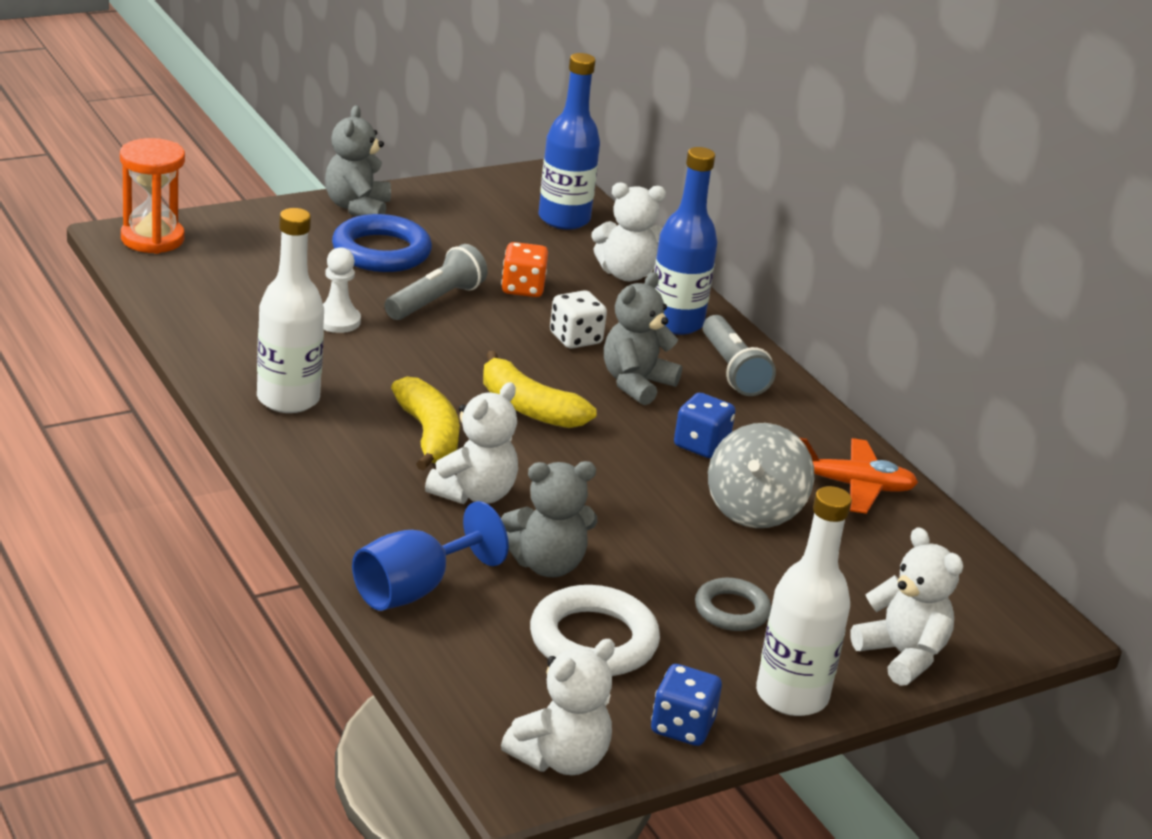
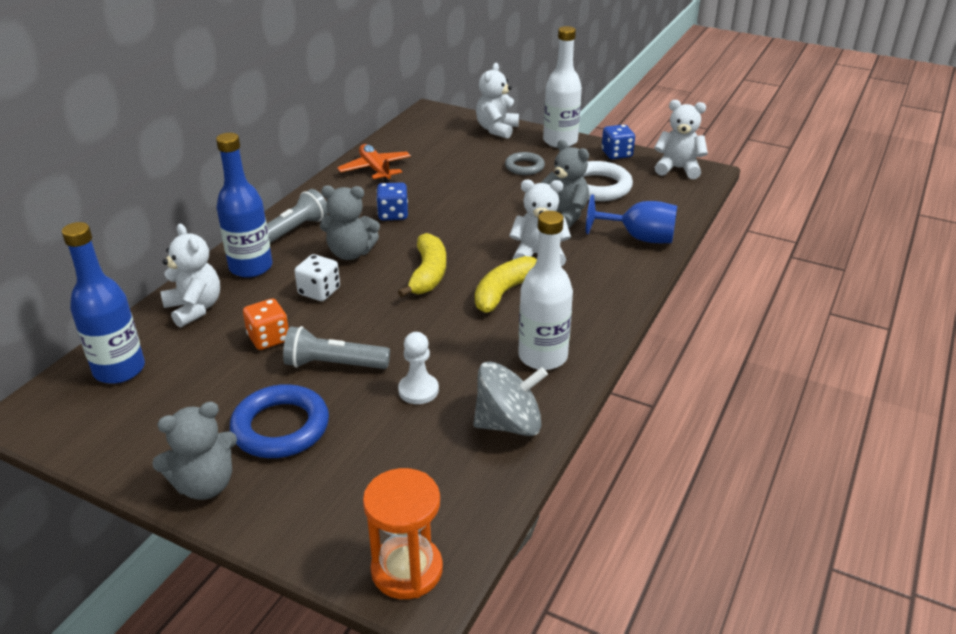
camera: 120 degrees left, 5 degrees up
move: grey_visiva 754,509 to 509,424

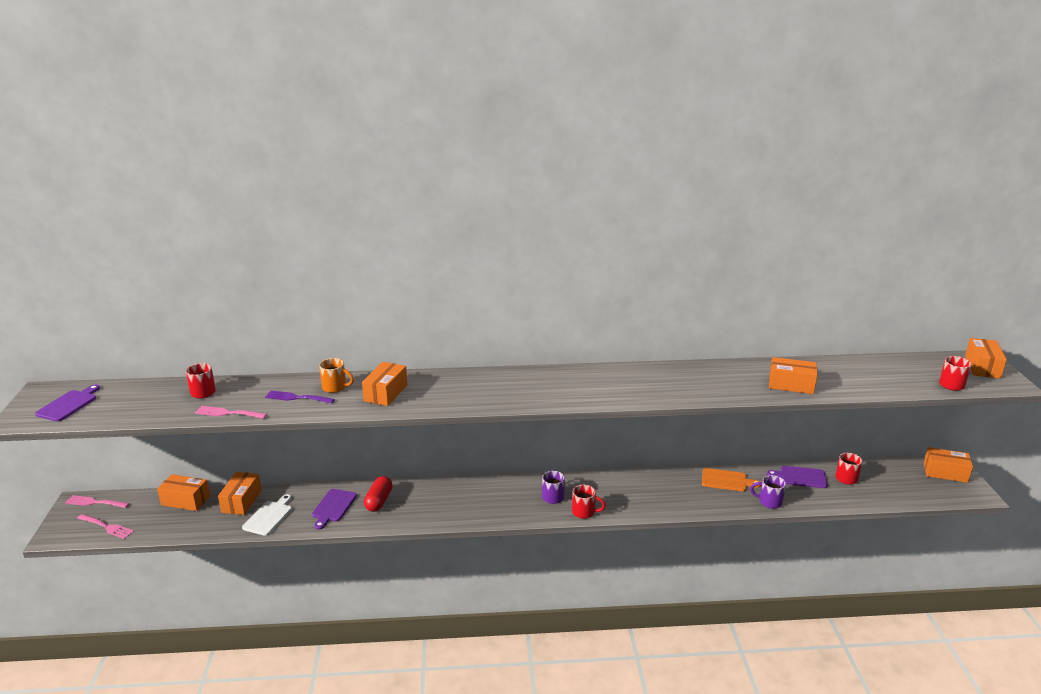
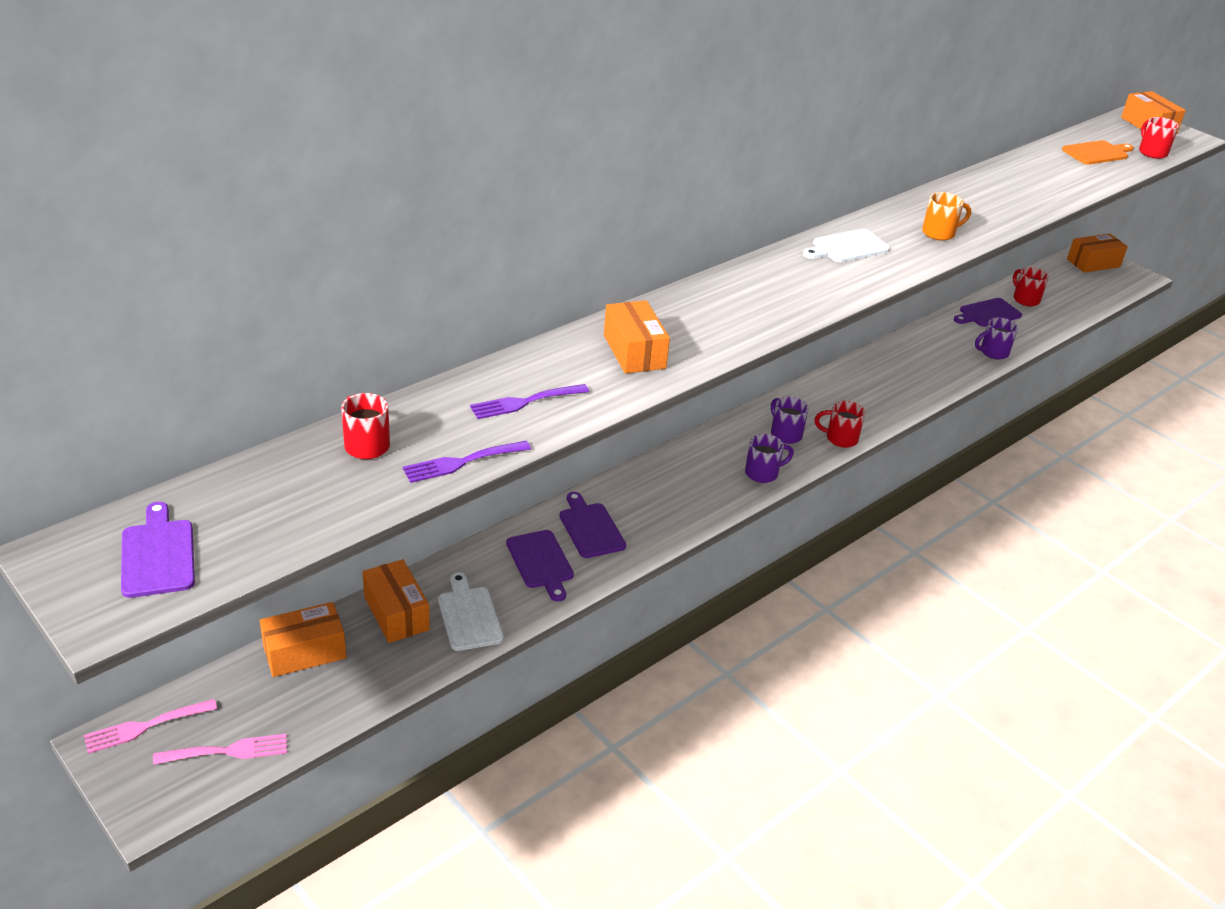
camera: 40 degrees left, 10 degrees up
delete: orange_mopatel 791,385
insert: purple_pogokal 763,473; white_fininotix 847,247
move: orange_pogokal 335,387 to 939,233; orange_fininotix 726,480 to 1097,153
replace: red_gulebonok 379,501 to purple_fininotix 590,528
recolor: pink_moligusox 228,413 to purple_moligusox 462,462
rotate: red_pogokal 584,512 = 840,438 150 degrees counterclockwise

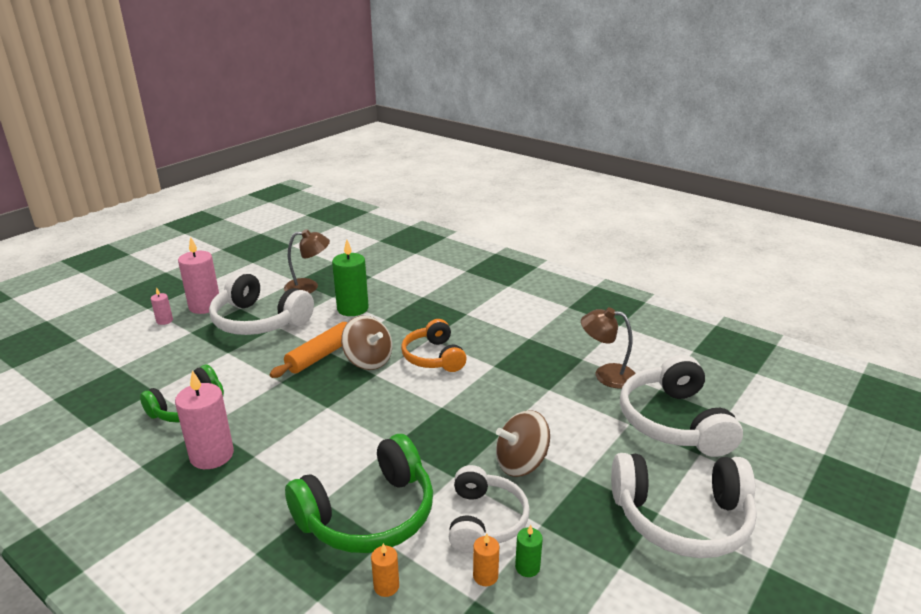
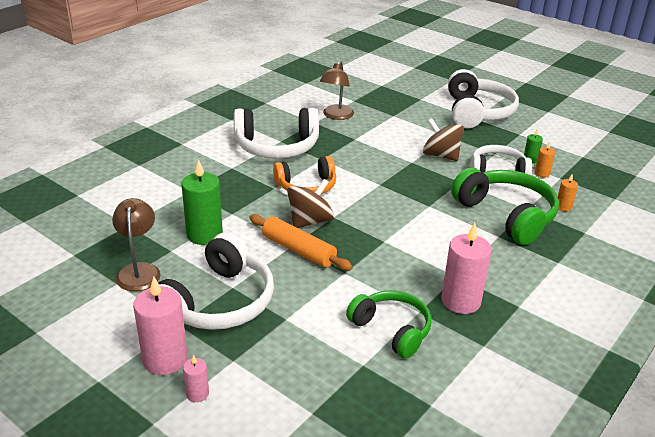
camera: 90 degrees left, 5 degrees up
move: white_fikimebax 674,422 to 276,146
rotate: brown_visiva 521,463 = 441,155 150 degrees clockwise

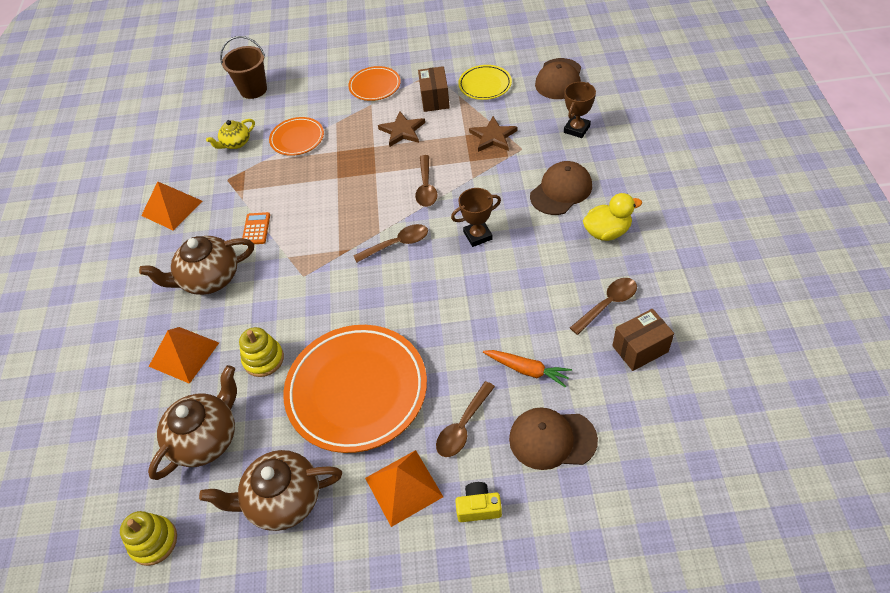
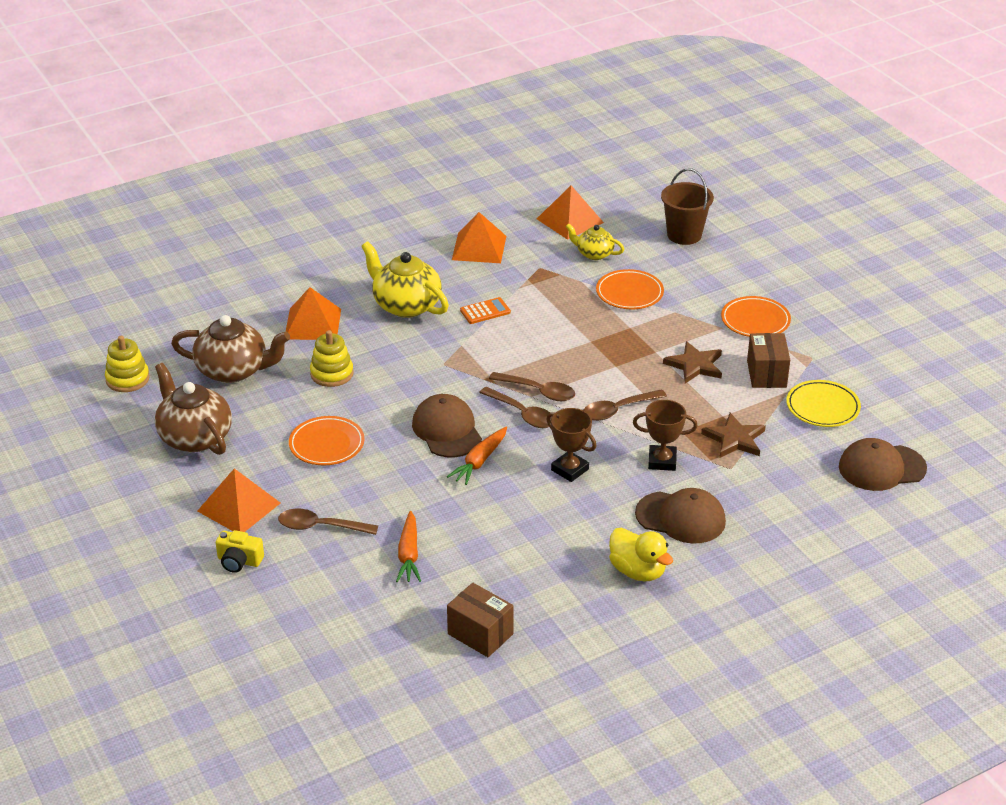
camera: 60 degrees right, 15 degrees down
insert: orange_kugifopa 479,461; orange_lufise 570,220
move: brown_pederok 552,439 to 447,430; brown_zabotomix 608,304 to 538,391; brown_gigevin 576,129 to 662,461
recolor: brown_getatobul 209,278 to yellow_getatobul 406,305
rotate: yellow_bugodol 478,507 = 239,561 135 degrees clockwise; brown_mopatel 435,99 = 766,374 60 degrees counterclockwise
resize: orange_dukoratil 357,390 = 327,444 x0.50

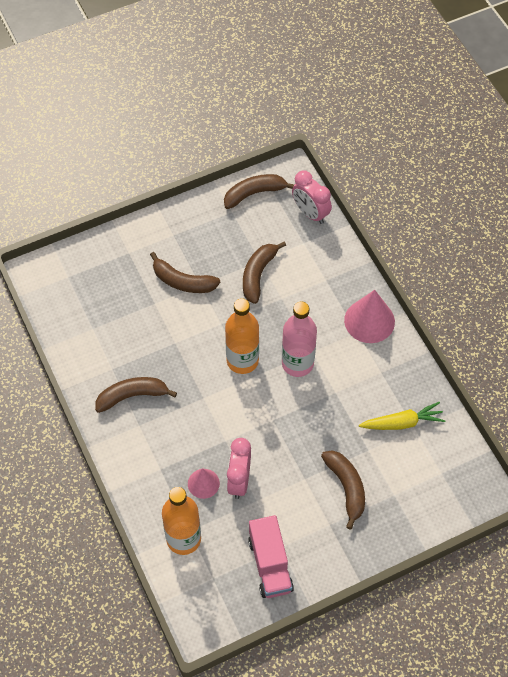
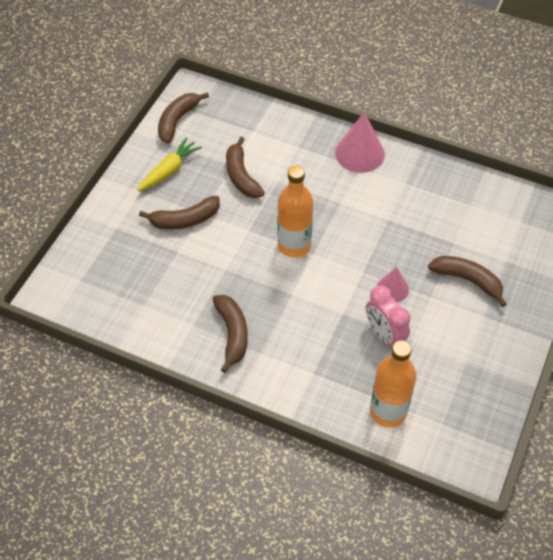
camera: 40 degrees left, 5 degrees down
delete: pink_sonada 270,564; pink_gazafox 297,363; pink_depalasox 310,213
move: yellow_kugifopa 402,423 to 169,170; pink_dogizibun 203,483 to 392,289
rotate: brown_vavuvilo 132,396 = 232,334 135 degrees clockwise

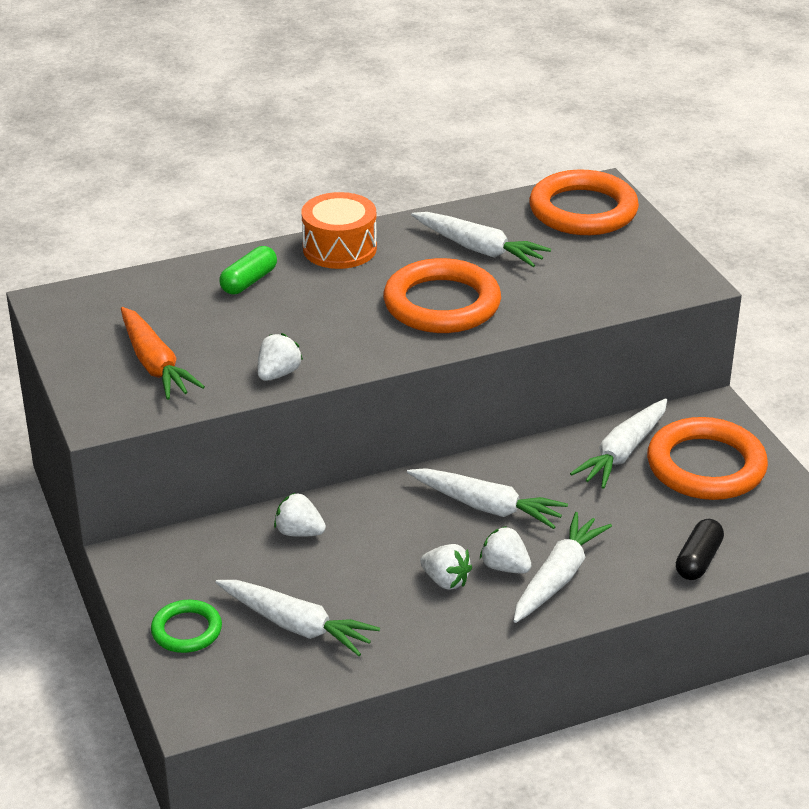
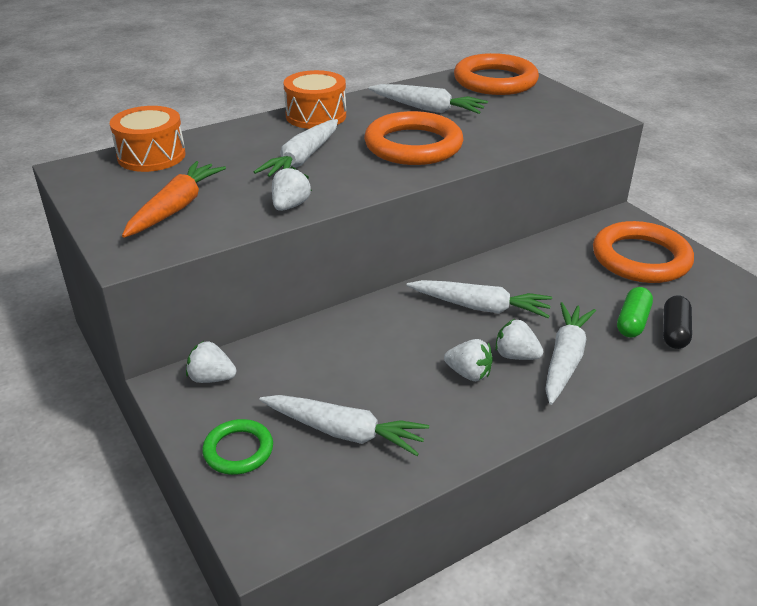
camera: 10 degrees left, 0 degrees up
insert: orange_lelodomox 151,156
move: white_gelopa 299,532 to 211,378; white_kugifopa 623,453 to 302,159; green_gulebonok 249,281 to 632,322
rotate: orange_kugifopa 155,364 = 176,208 120 degrees counterclockwise

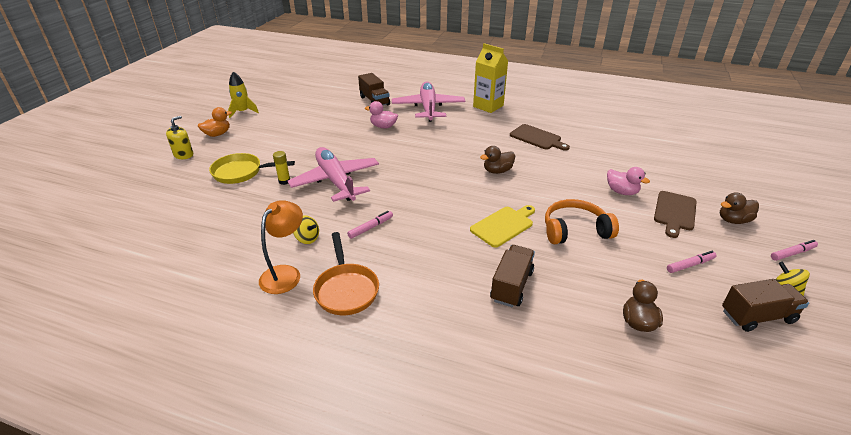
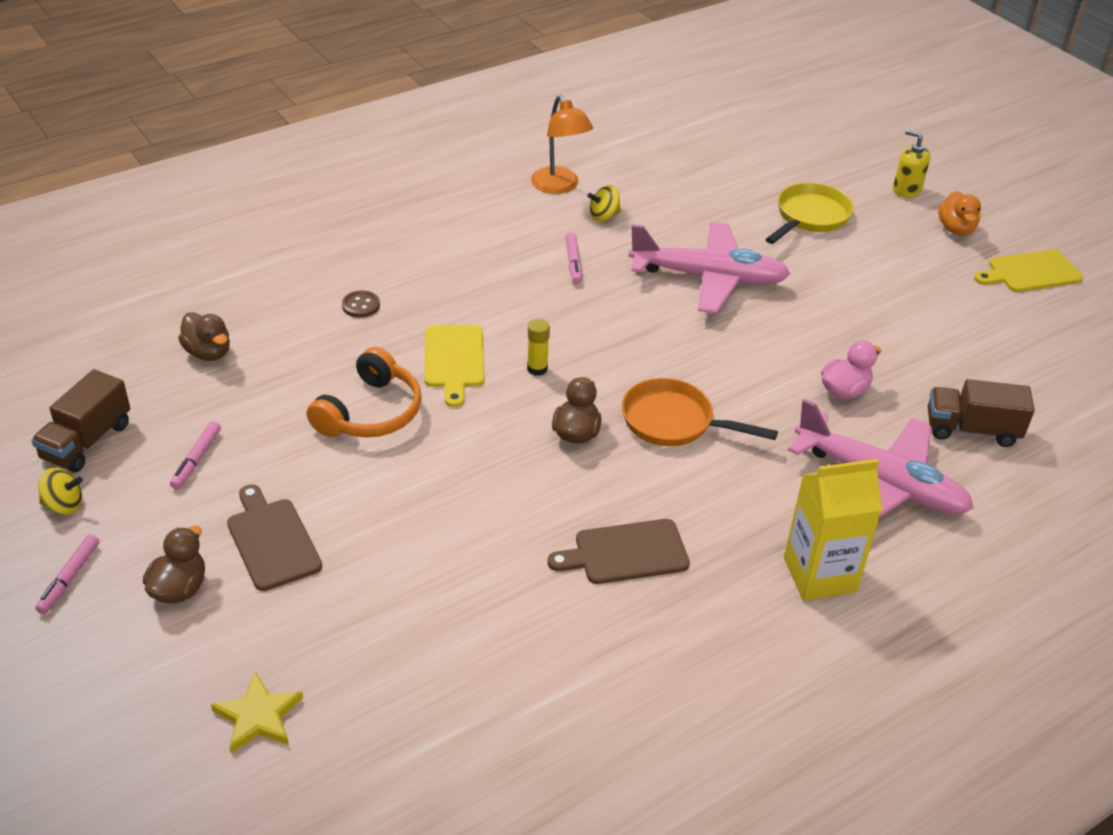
camera: 125 degrees right, 5 degrees up
delete: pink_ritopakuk 621,192
insert: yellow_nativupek 258,716
move: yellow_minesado 284,181 to 537,369; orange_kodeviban 346,289 to 674,422
replace: brown_sonada 511,286 to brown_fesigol 361,305; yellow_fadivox 243,112 to yellow_fininotix 1030,272
rotate: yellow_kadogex 183,155 = 906,190 150 degrees clockwise

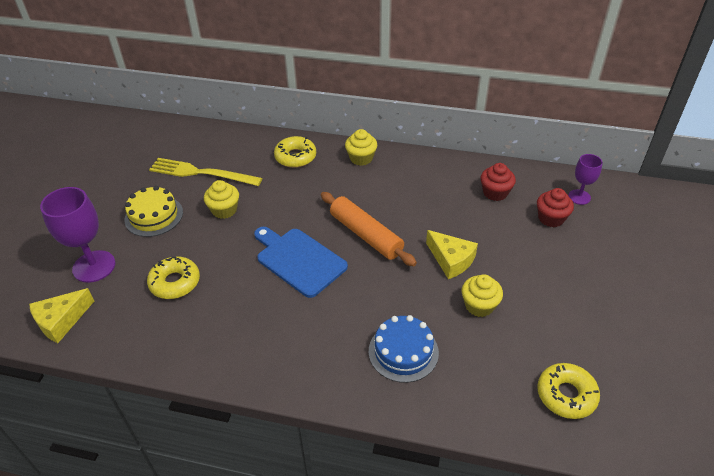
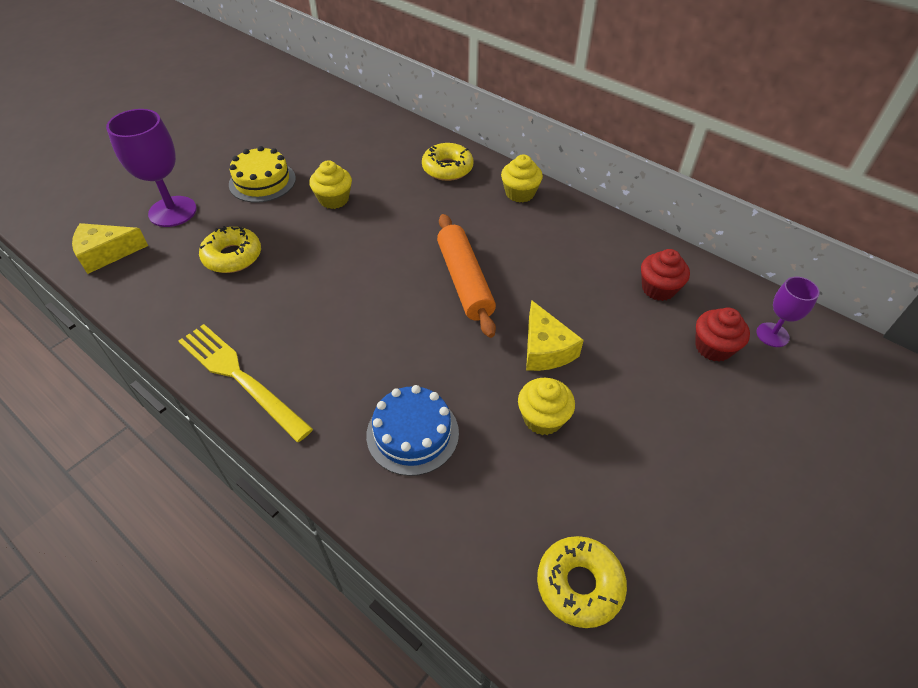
camera: 25 degrees right, 5 degrees up
delete: blue_fininotix 298,260
move: yellow_moligusox 201,173 to 240,377

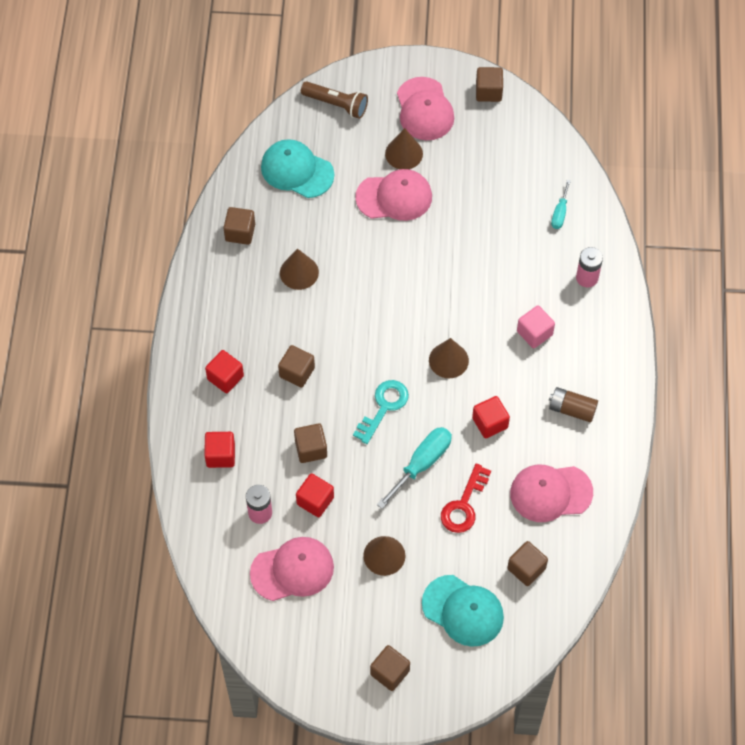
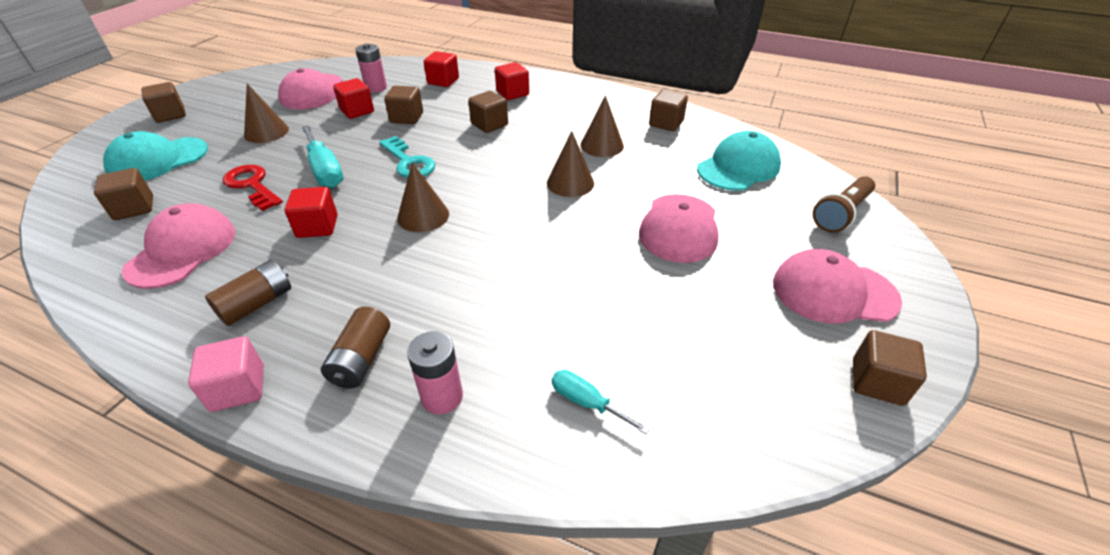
camera: 110 degrees right, 20 degrees down
insert: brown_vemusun 361,359
move: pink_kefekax 534,333 to 238,388; brown_dogizibun 404,153 to 570,183

